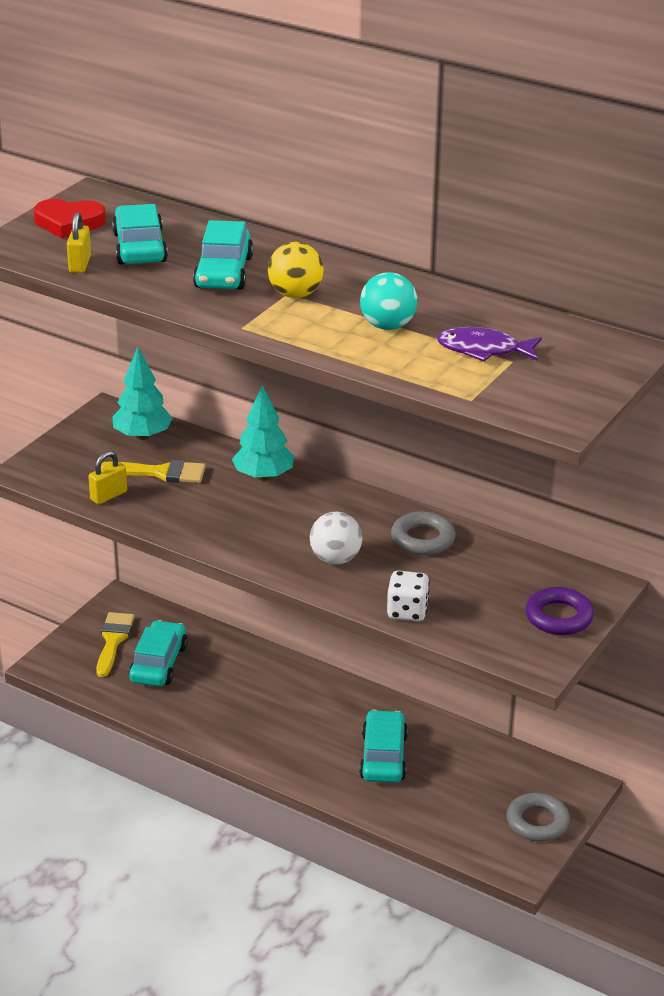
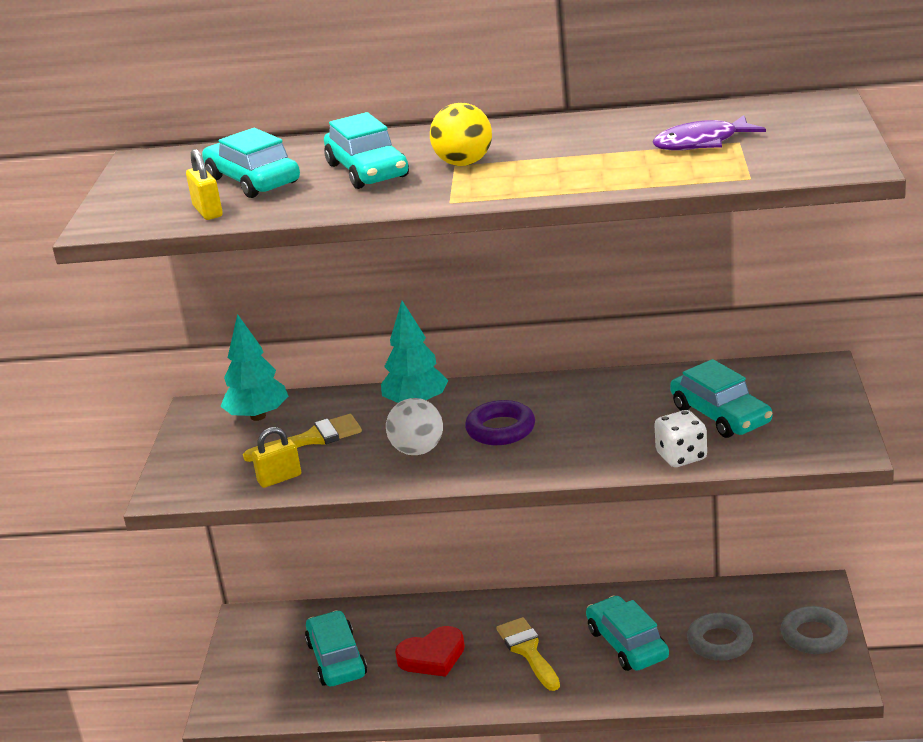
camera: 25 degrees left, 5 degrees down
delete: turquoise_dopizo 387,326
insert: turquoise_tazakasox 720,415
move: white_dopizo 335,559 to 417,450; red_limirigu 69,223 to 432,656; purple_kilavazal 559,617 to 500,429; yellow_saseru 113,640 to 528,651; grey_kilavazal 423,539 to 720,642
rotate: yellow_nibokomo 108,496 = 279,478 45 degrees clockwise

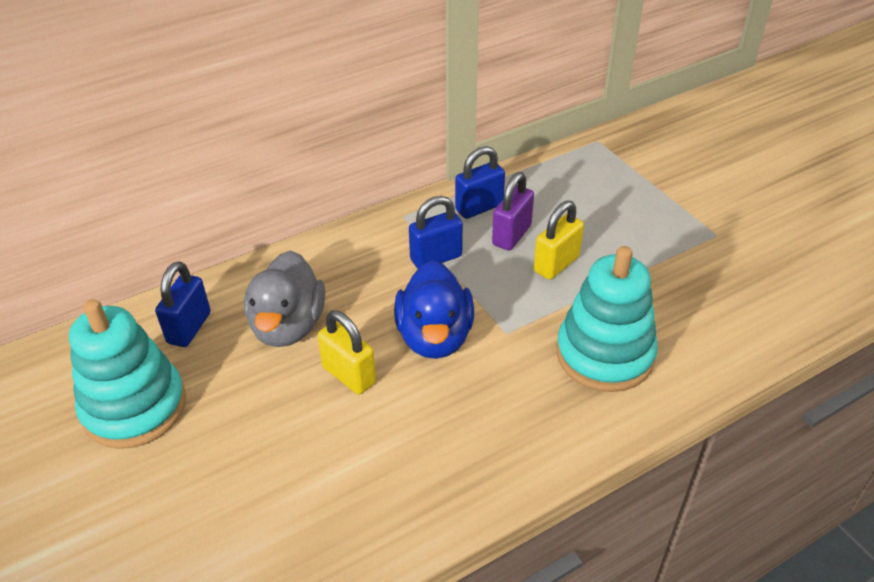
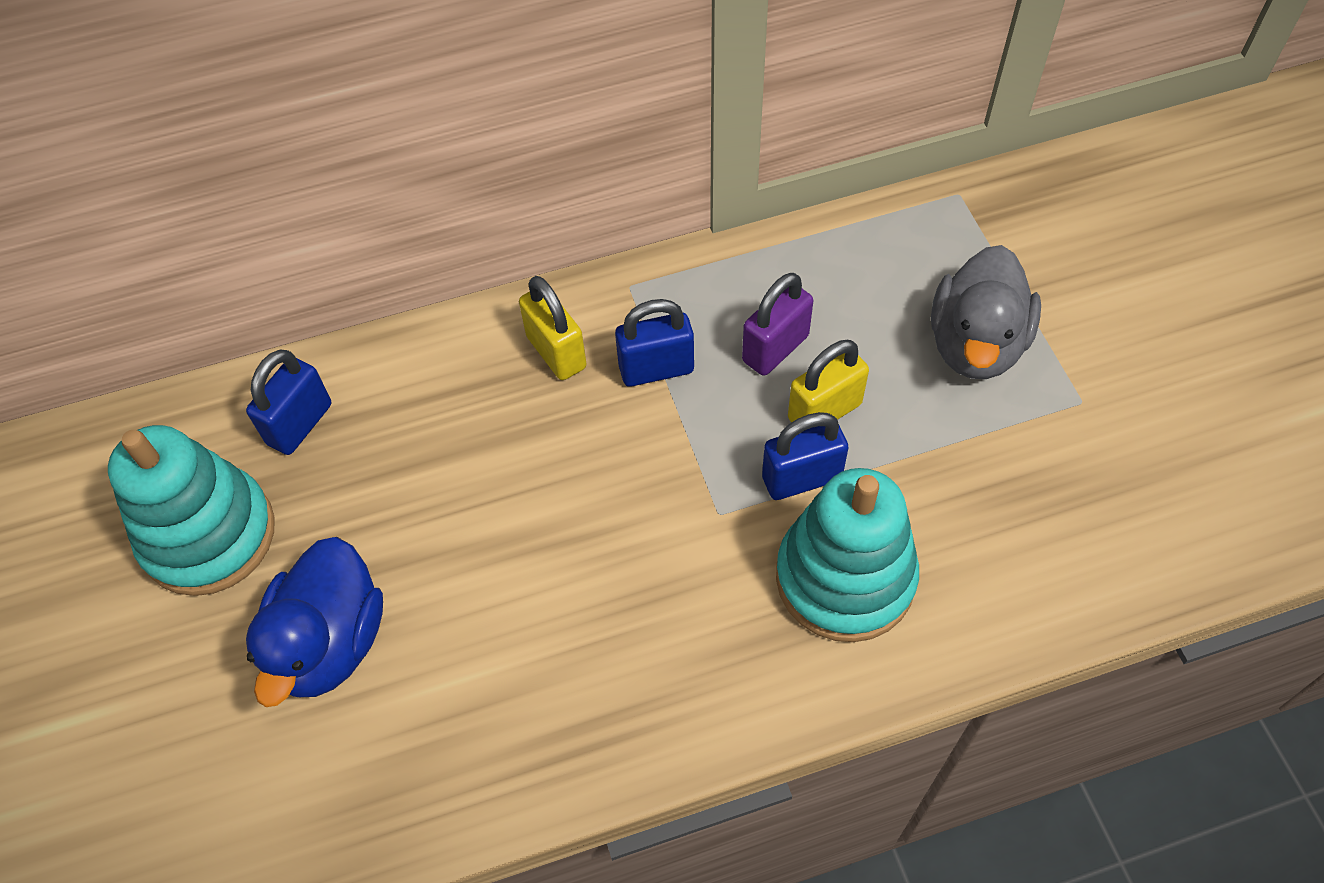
camera: 15 degrees right, 15 degrees up
move: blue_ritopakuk 435,337 to 330,642; yellow_nibokomo 349,375 to 556,352; blue_nibokomo 479,207 to 801,478; grey_ritopakuk 288,326 to 976,344

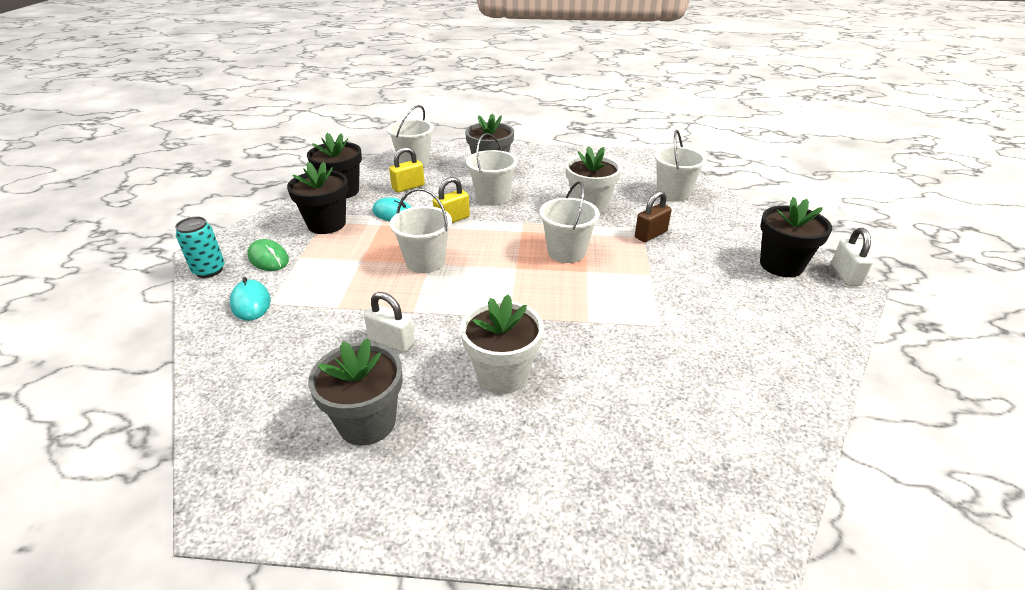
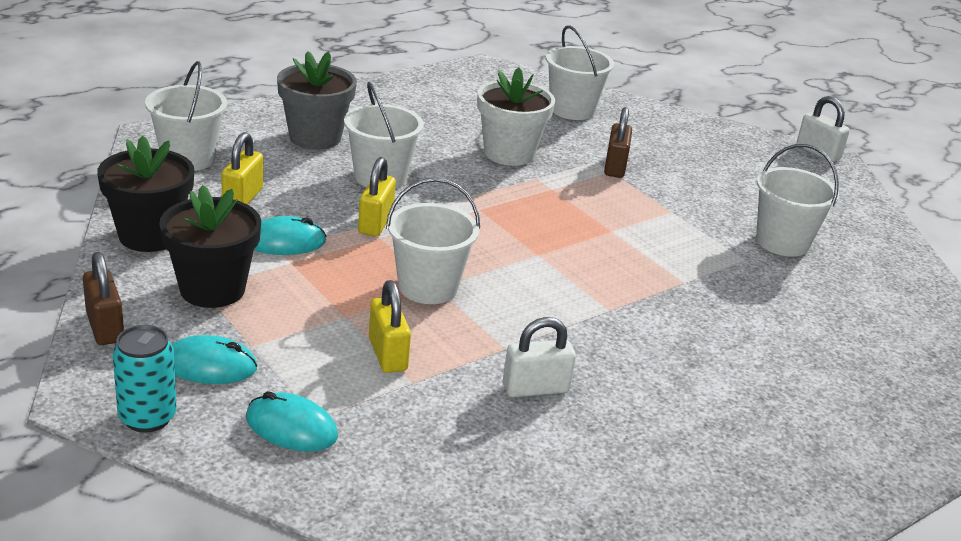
camera: 45 degrees left, 5 degrees down
delete: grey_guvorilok 367,422; white_guvorilok 502,374; black_guvorilok 781,265
insert: brown_nibokomo 105,327; yellow_nibokomo 387,354
move: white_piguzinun 566,252 to 782,242
recolor: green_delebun 268,258 to turquoise_delebun 210,366

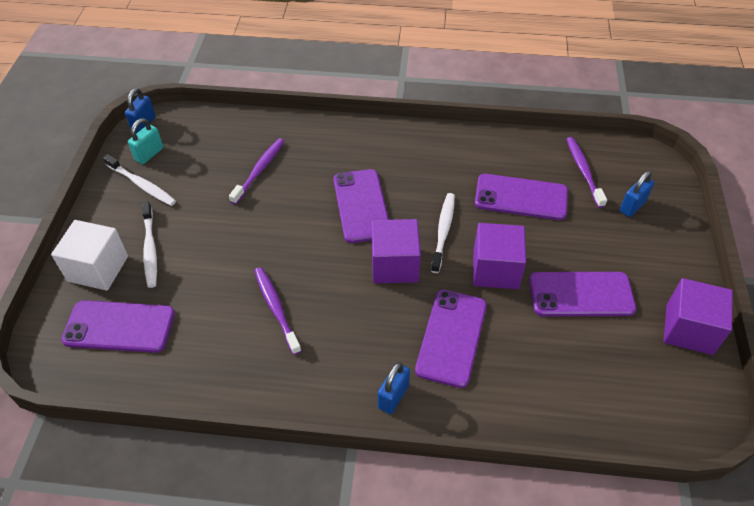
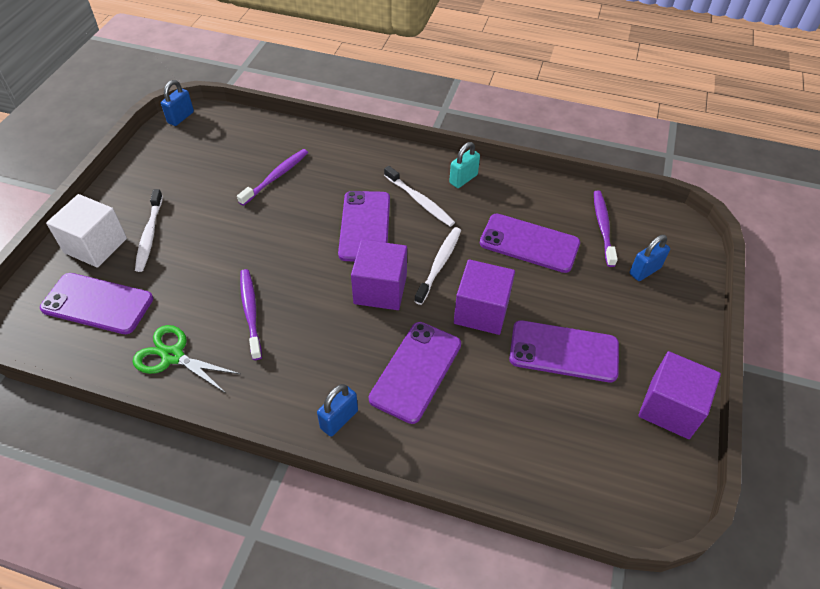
camera: 10 degrees right, 0 degrees up
insert: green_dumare 173,356
move: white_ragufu 141,184 to 419,201; turquoise_nibokomo 149,154 to 463,179

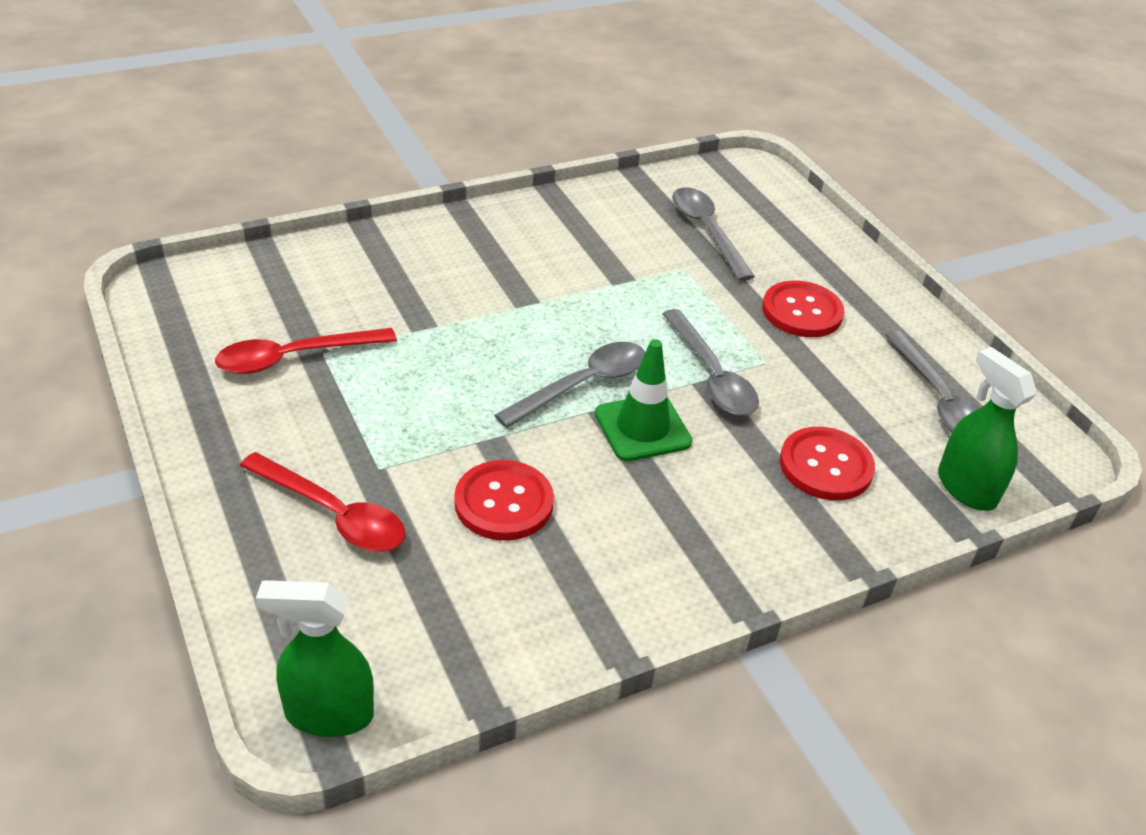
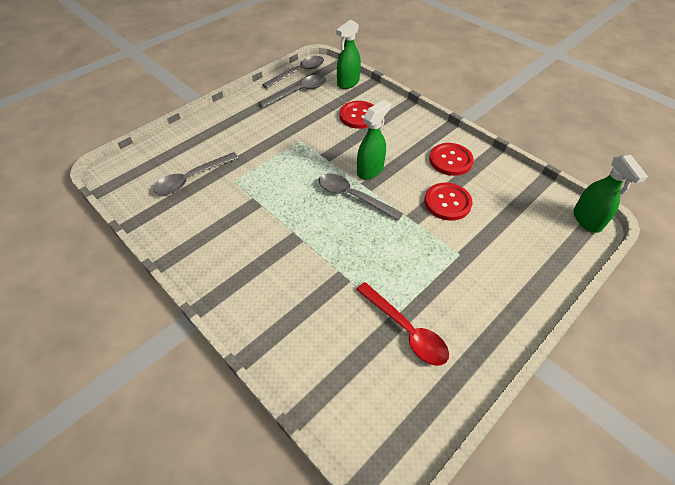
camera: 105 degrees left, 10 degrees up
delete: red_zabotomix 333,514
move: grey_zabotomix 711,375 to 298,73; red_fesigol 802,311 to 450,160
replace: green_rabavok 642,428 to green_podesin 370,170

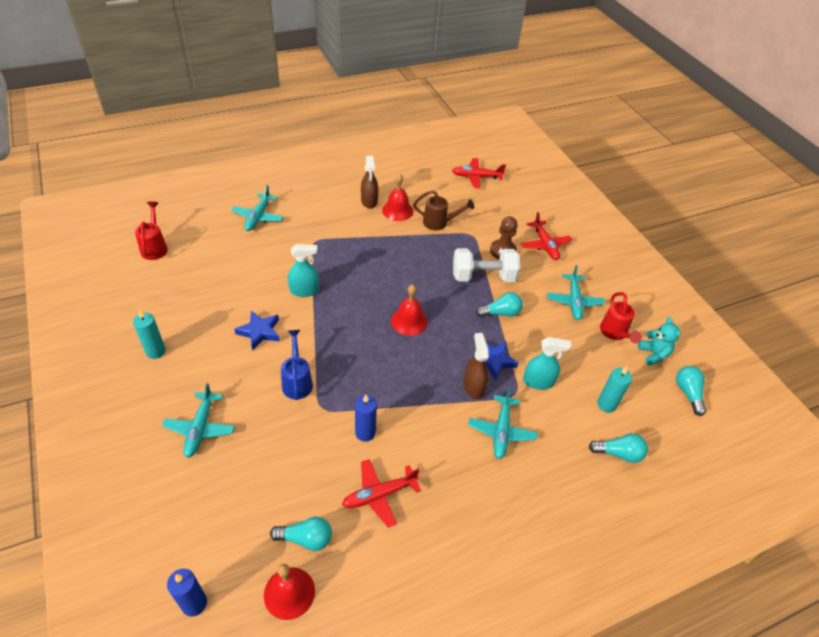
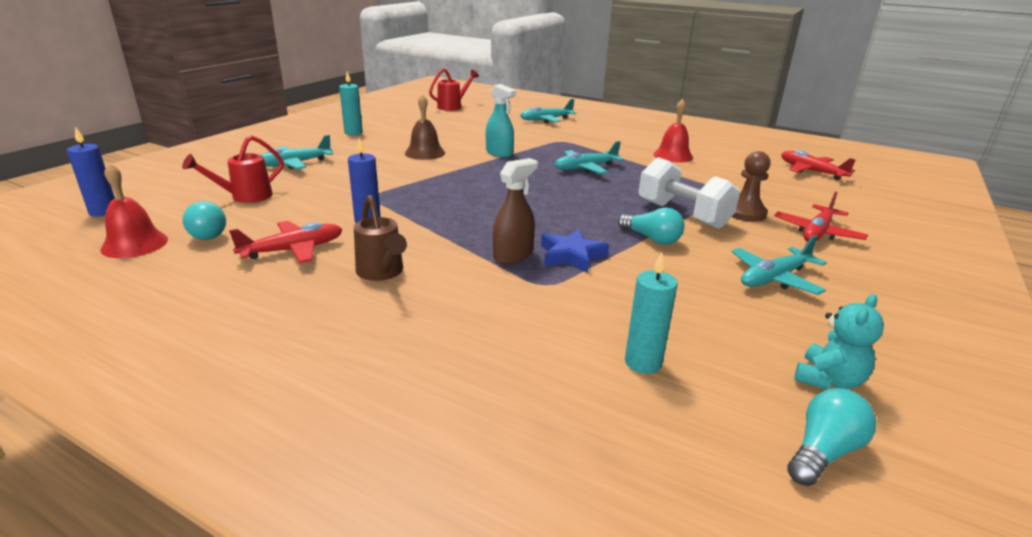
camera: 55 degrees right, 20 degrees down
delete: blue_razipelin 297,381; brown_podesin 369,201; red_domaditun 409,321; turquoise_podesin 538,381; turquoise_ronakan 618,453
move: red_razipelin 615,333 to 245,197; brown_razipelin 439,223 to 382,273; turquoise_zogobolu 501,431 to 585,168
replace: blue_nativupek 259,332 to brown_domaditun 425,153
rotate: red_zogobolu 379,495 = 293,250 120 degrees clockwise

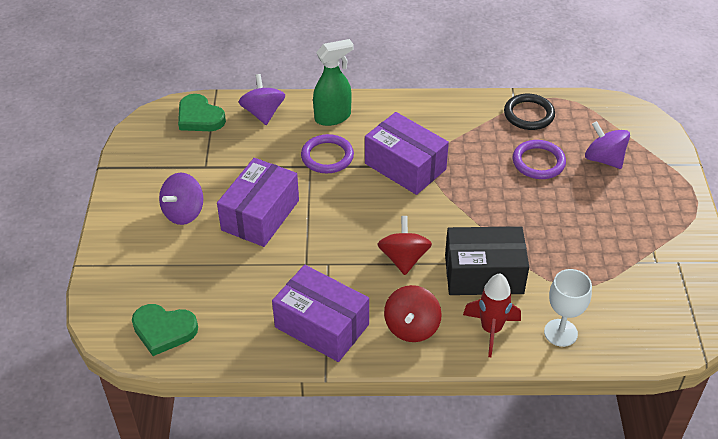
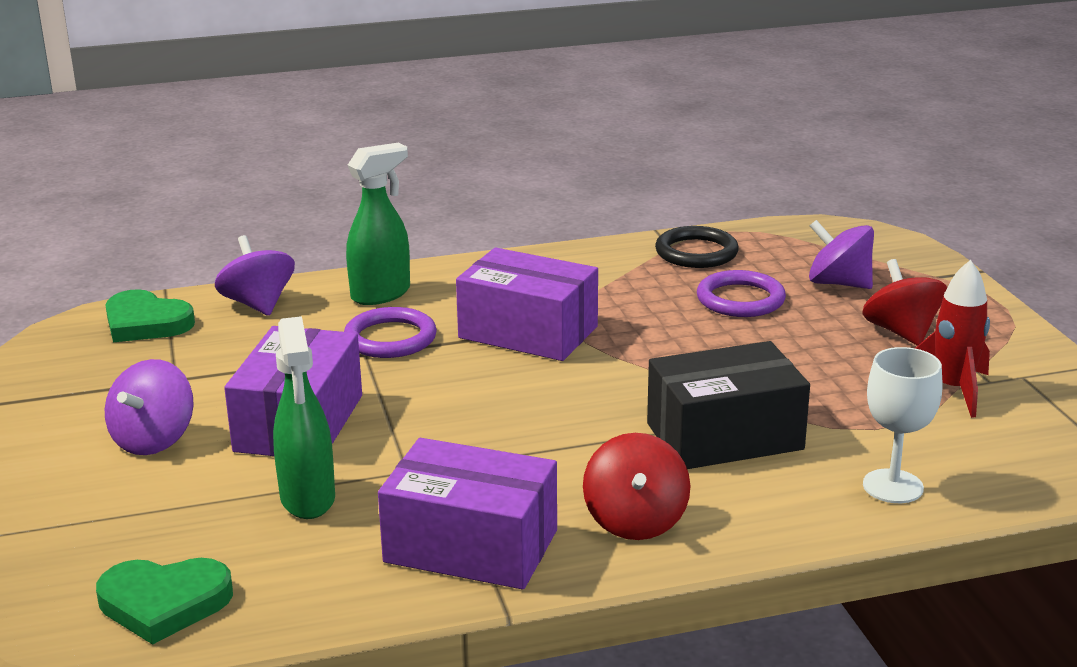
camera: 15 degrees left, 20 degrees down
insert: green_podesin 308,499
move: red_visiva 404,258 to 901,332; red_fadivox 491,330 to 952,390

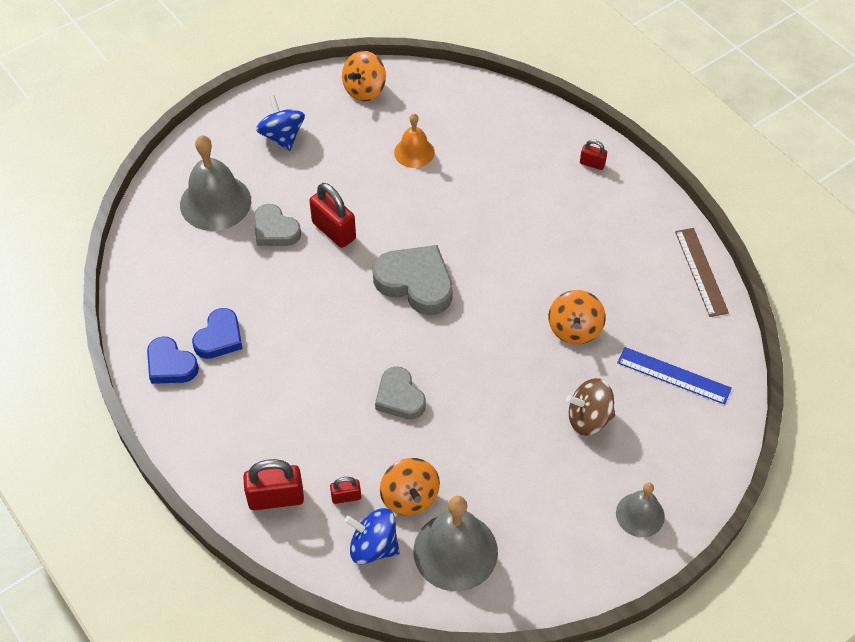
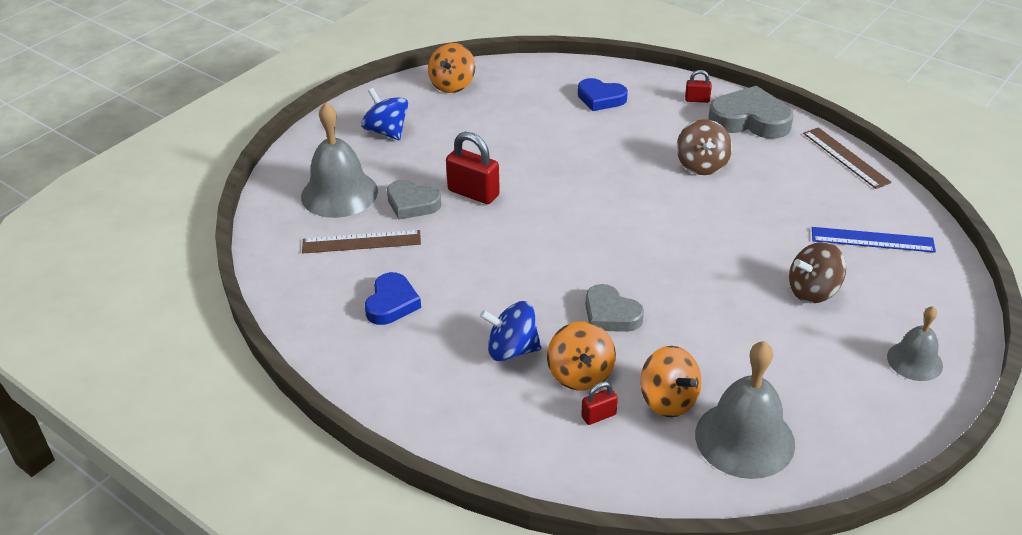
camera: 15 degrees left, 15 degrees down
delete: red_nibokomo 276,498; orange_domaditun 414,152
insert: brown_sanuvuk 361,242; brown_visiva 701,165
move: blue_visiva 373,546 to 512,350; orange_visiva 574,329 to 580,374; blue_limirigu 170,365 to 601,98; grey_limirigu 416,283 to 750,120

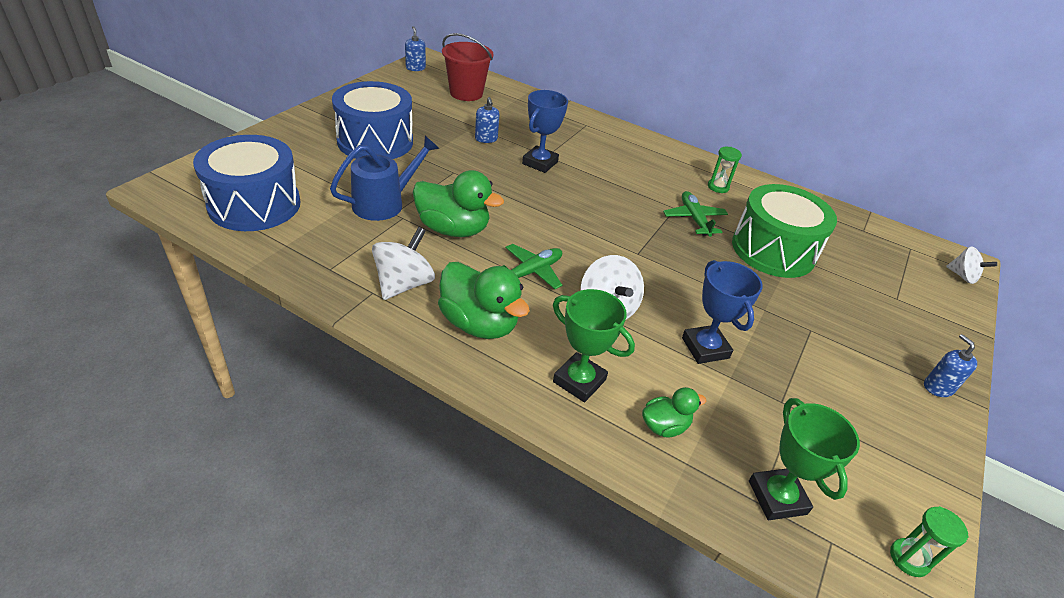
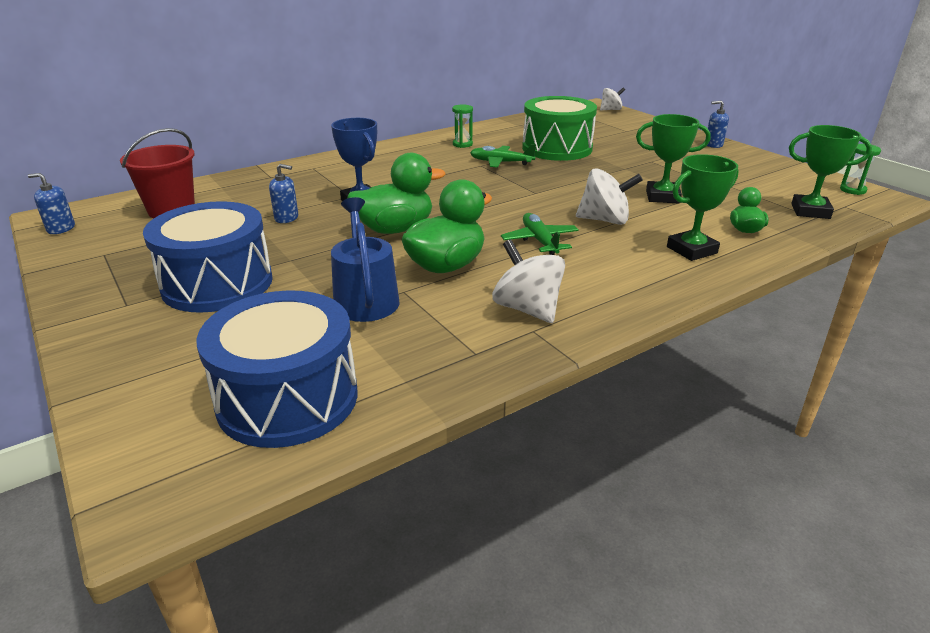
camera: 60 degrees left, 10 degrees down
move: green_ritopakuk 479,323 to 395,229
recolor: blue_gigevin 705,348 to green_gigevin 662,197

